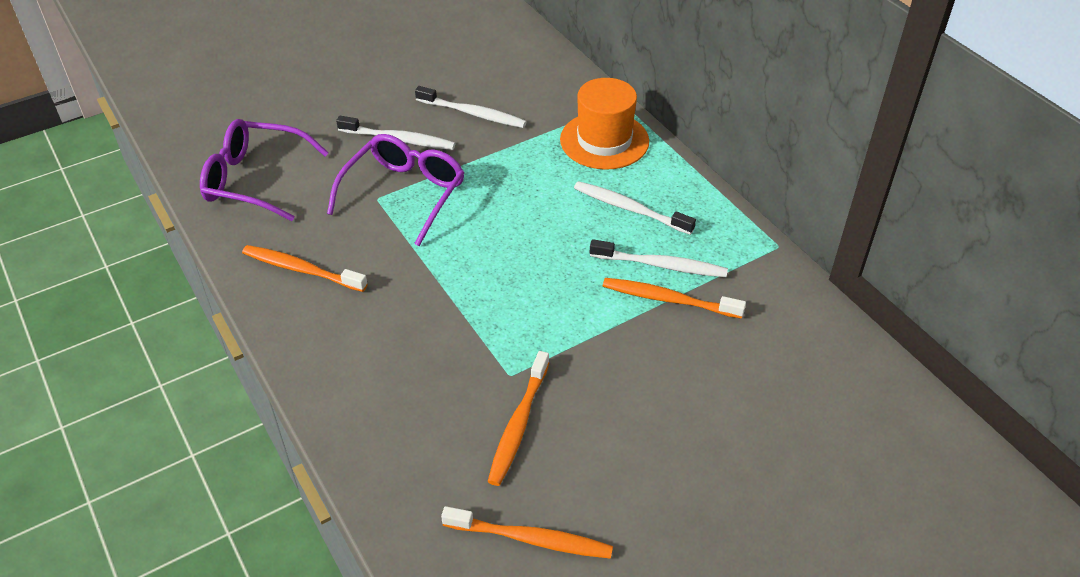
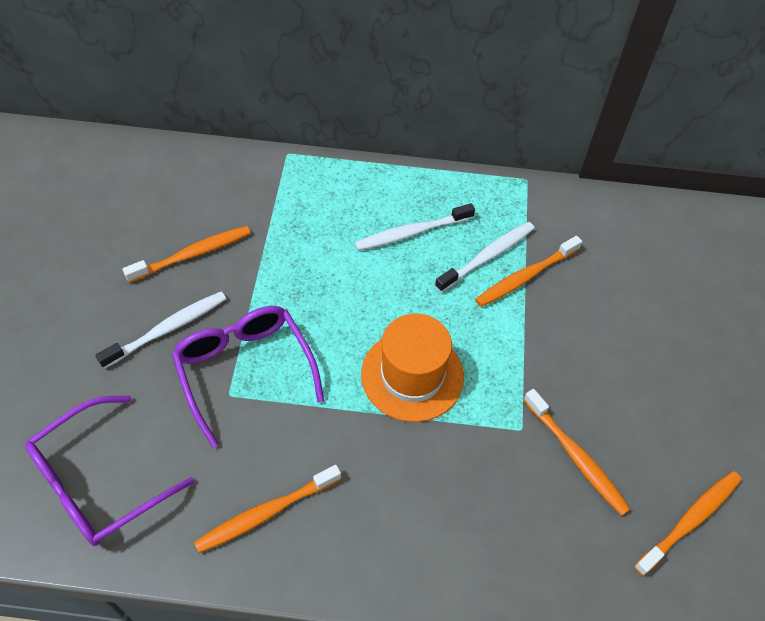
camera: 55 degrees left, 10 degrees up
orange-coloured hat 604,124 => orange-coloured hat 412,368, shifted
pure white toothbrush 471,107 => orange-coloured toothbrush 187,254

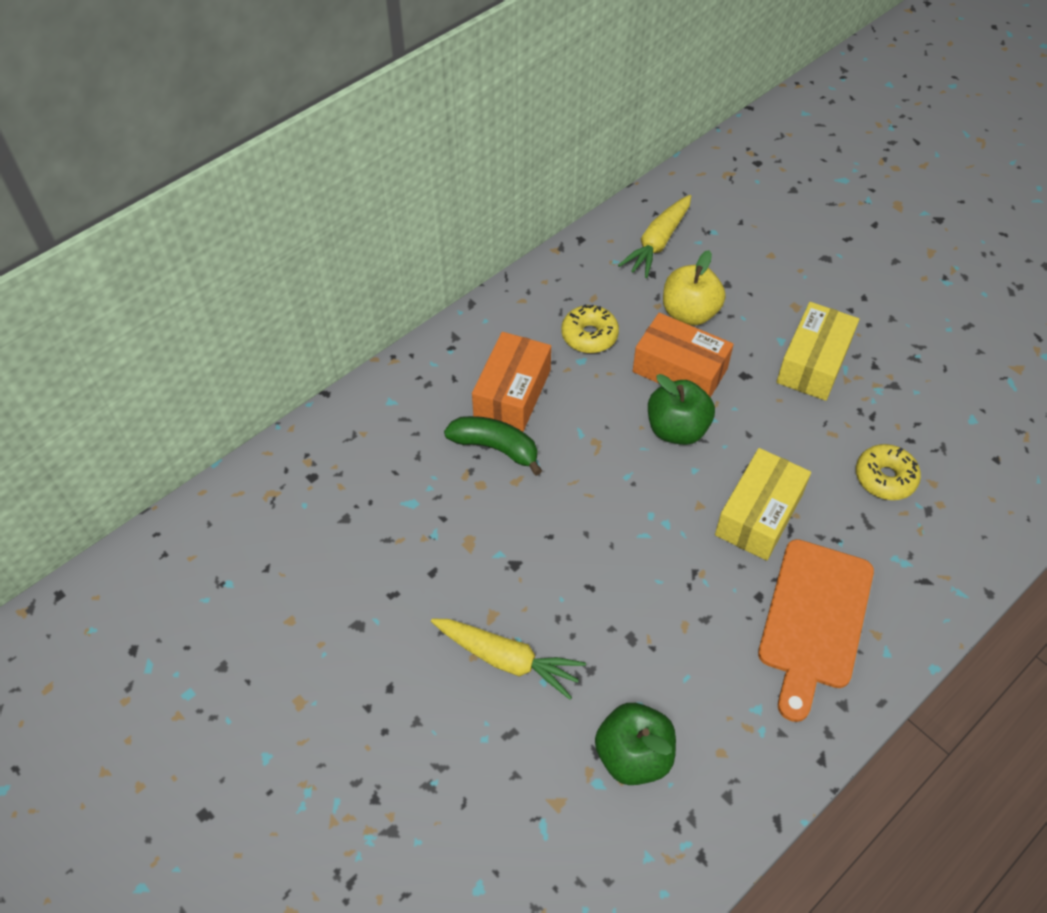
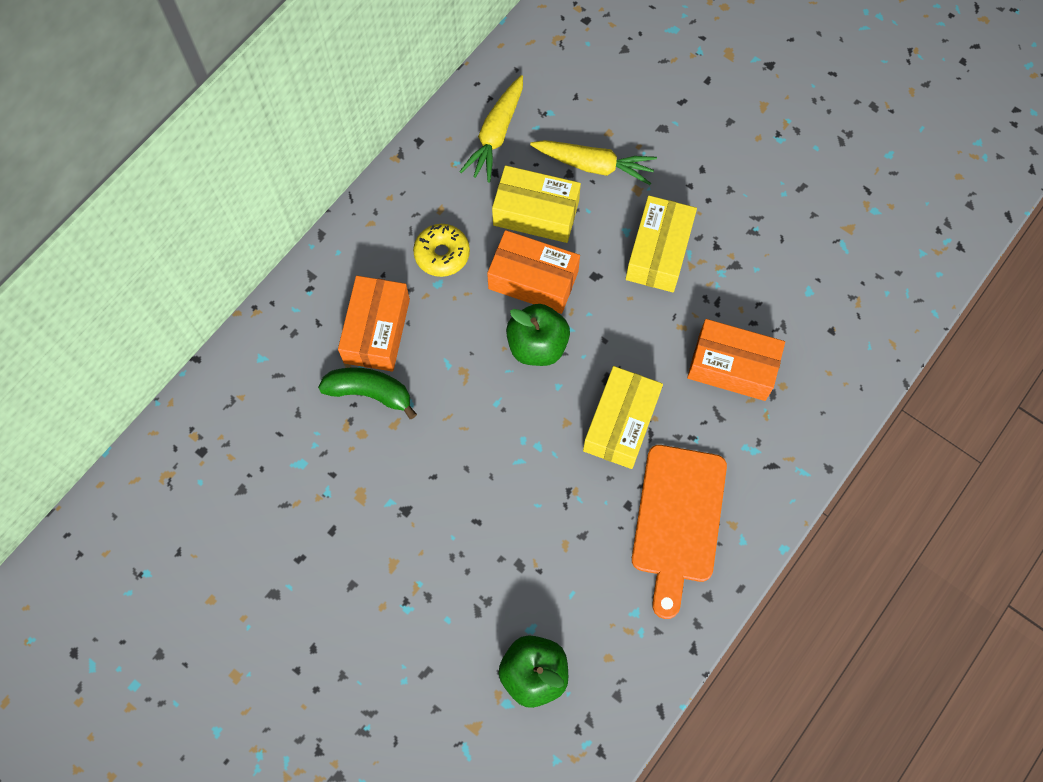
camera: 10 degrees left, 15 degrees up
golden apple fruit 694,287 => golden parcel 536,204
golden doughnut 888,472 => orange-coloured parcel 736,360
golden root vegetable 508,659 => golden root vegetable 593,162, shifted

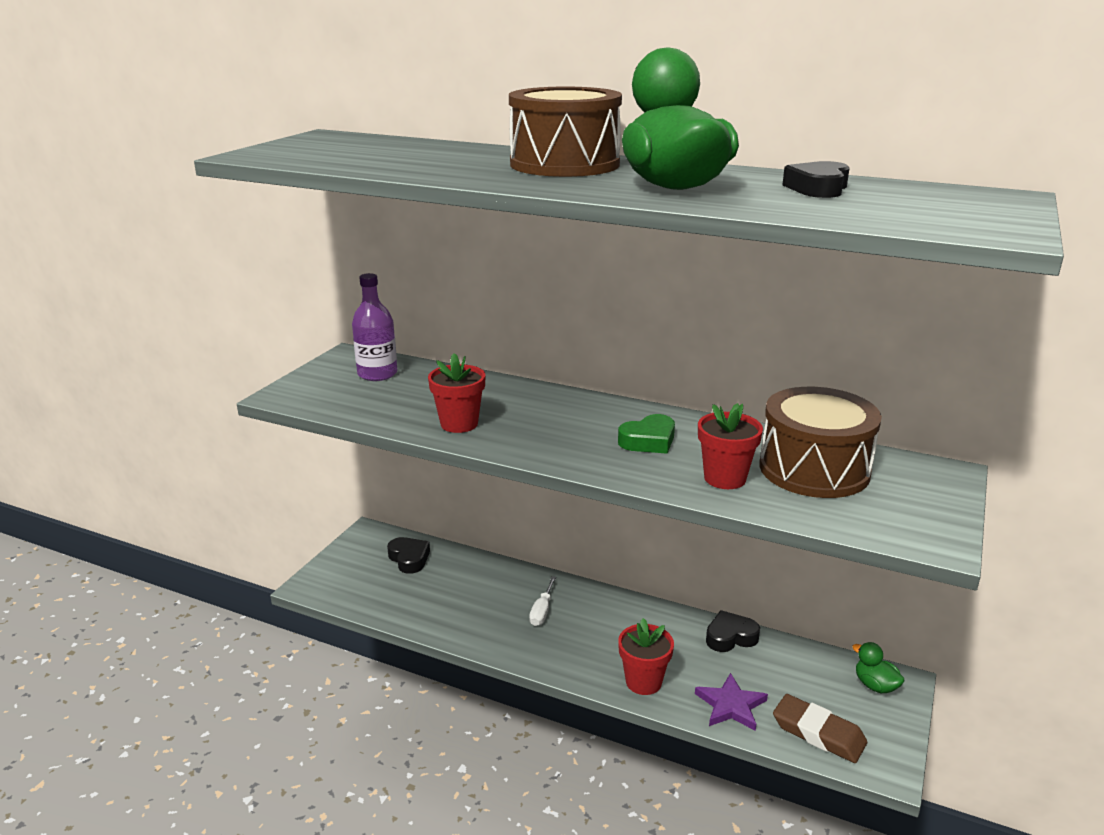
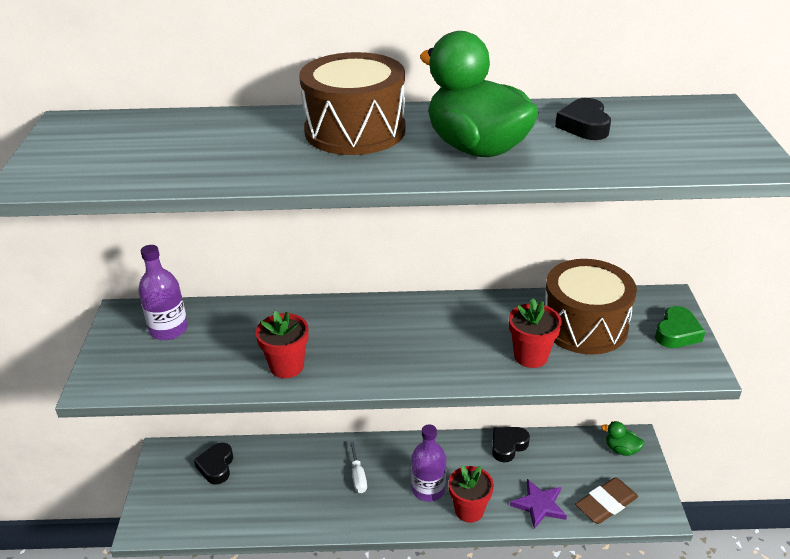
camera: 25 degrees left, 10 degrees up
leaf-green love heart 646,434 => leaf-green love heart 680,327, shifted
ebony love heart 408,555 => ebony love heart 213,464, 120 degrees counterclockwise
russet gum eraser 820,728 => russet gum eraser 606,500, 45 degrees counterclockwise
nothing => purple flask 428,463

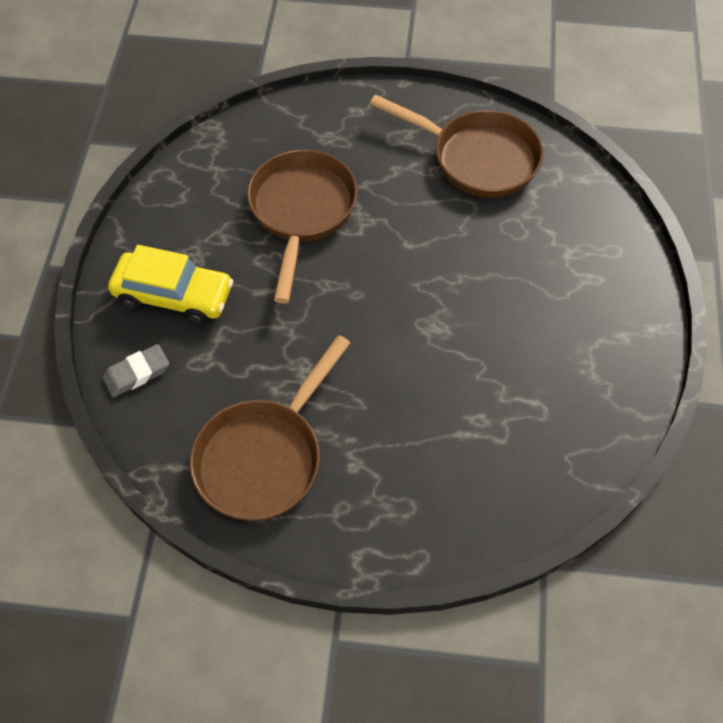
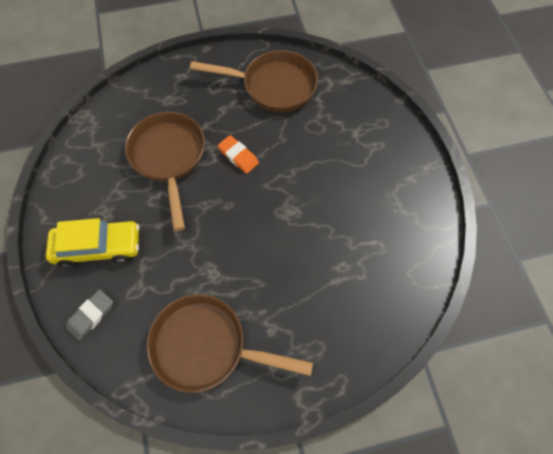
camera: 20 degrees left, 5 degrees up
russet pan 269,428 => russet pan 229,343, 90 degrees clockwise
nothing => orange-coloured gum eraser 238,154

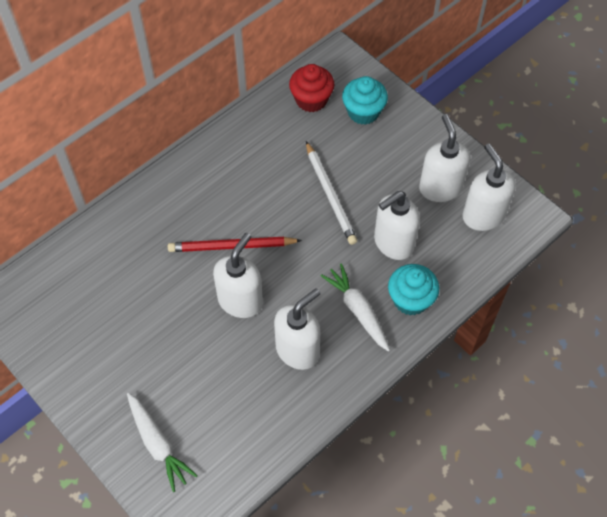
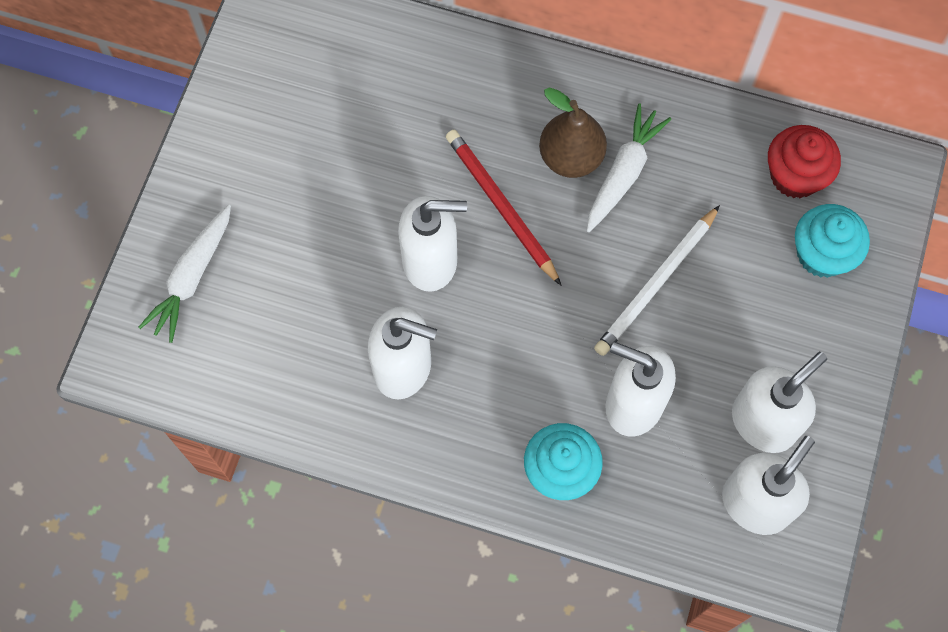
camera: 60 degrees right, 10 degrees up
pure white root vegetable 355,307 => pure white root vegetable 629,167, shifted
nothing => russet pear 573,132

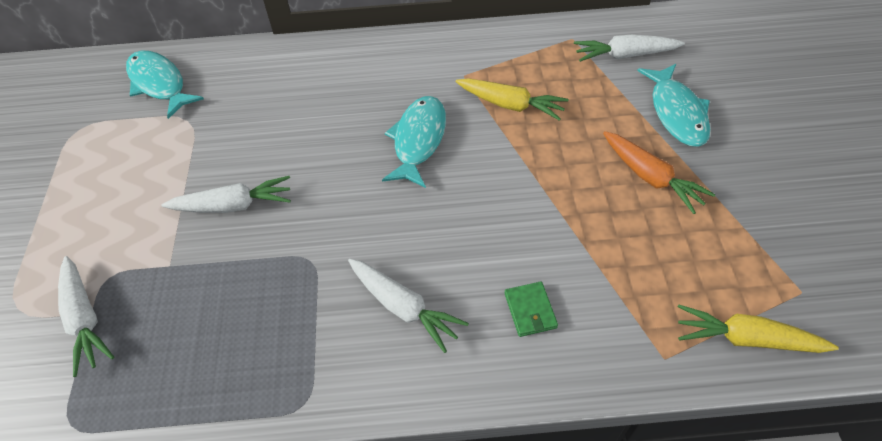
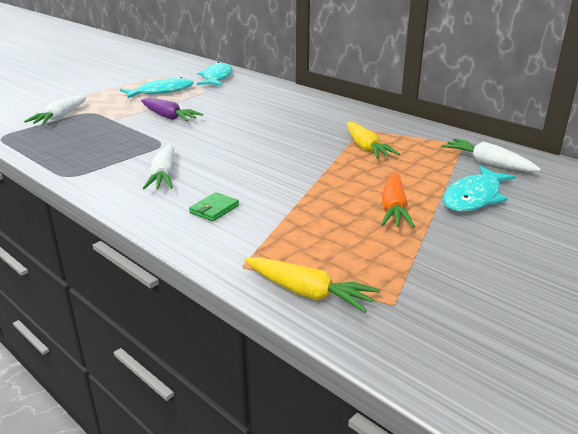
camera: 45 degrees right, 25 degrees down
aqua fish 414,142 => aqua fish 156,87, shifted
pure white root vegetable 226,194 => purple root vegetable 172,109
golden root vegetable 758,328 => golden root vegetable 312,285, 150 degrees clockwise

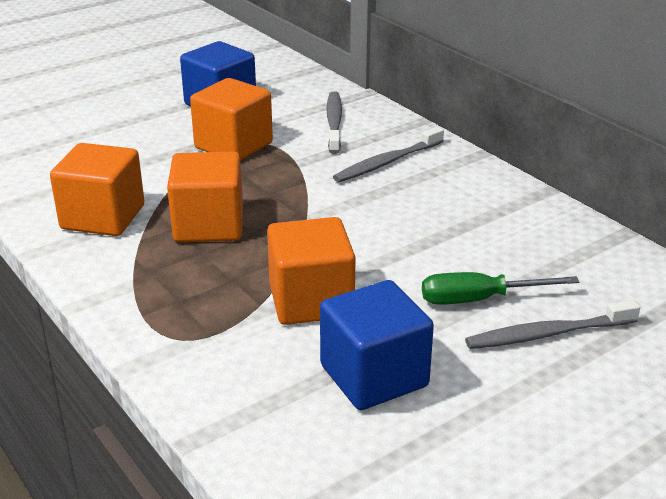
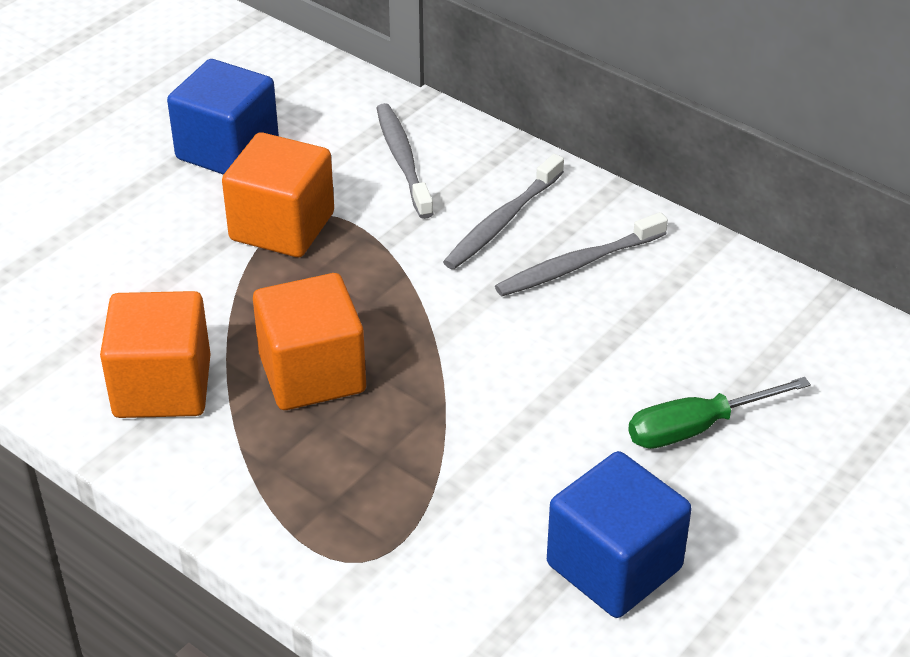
camera: 15 degrees left, 10 degrees up
orange-coloured cube 311,271 => nothing
grey toothbrush 552,324 => grey toothbrush 581,254, shifted

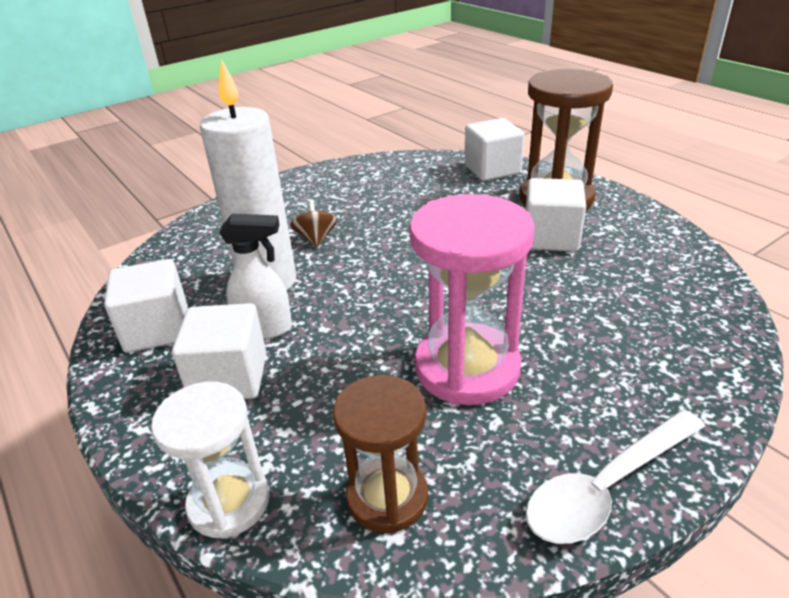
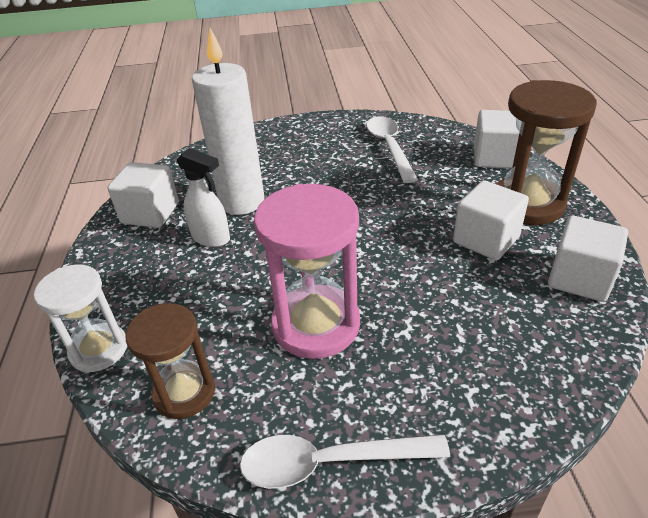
camera: 30 degrees right, 5 degrees up
russet spinning top 313,223 => nothing
pure white cube 219,351 => pure white cube 588,258, shifted
nothing => pure white tablespoon 392,149

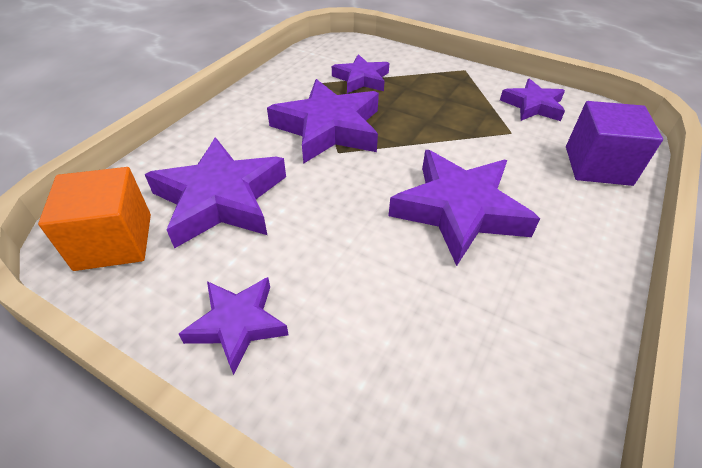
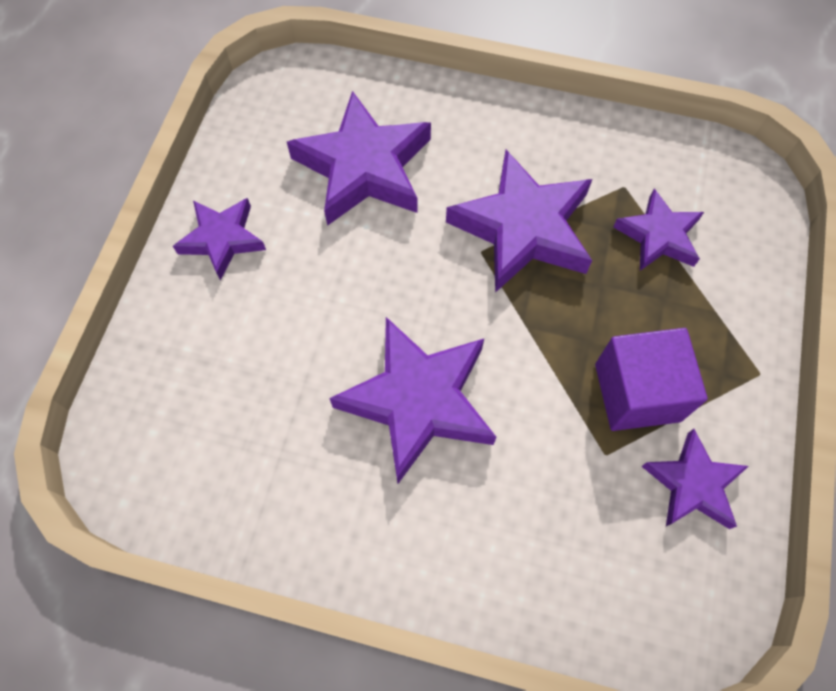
camera: 75 degrees right, 20 degrees up
purple cube 614,143 => purple cube 651,379, shifted
orange-coloured cube 94,219 => nothing

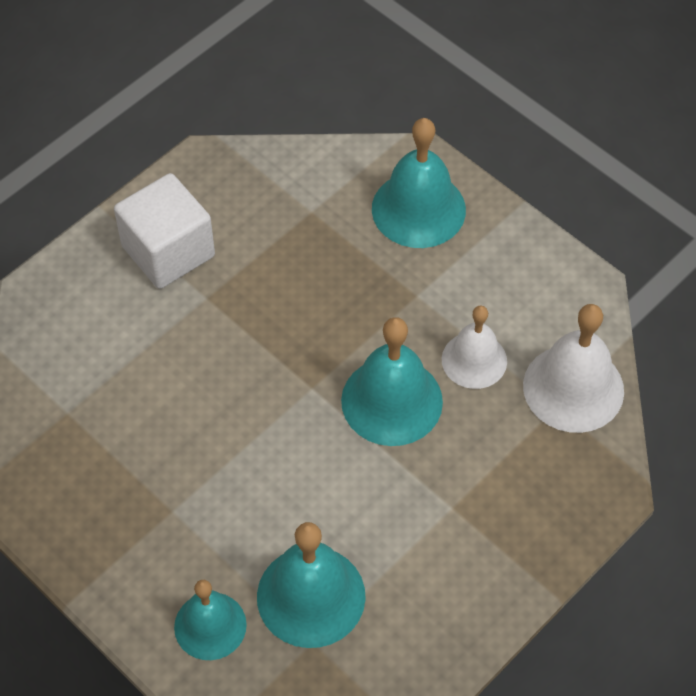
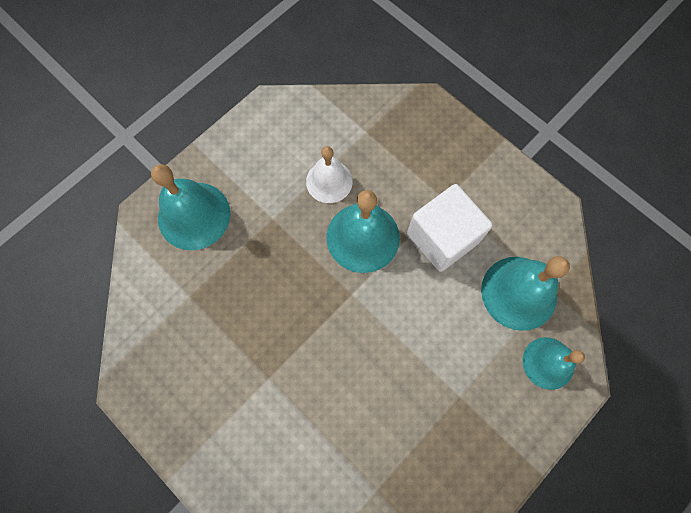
camera: 90 degrees left, 15 degrees up
pure white cube 164,231 => pure white cube 450,228, shifted
pure white bell 573,368 => nothing

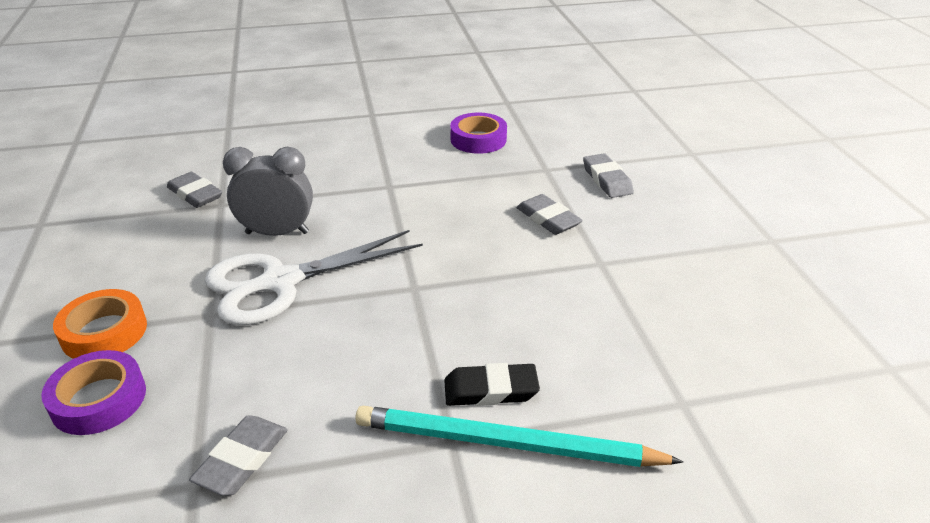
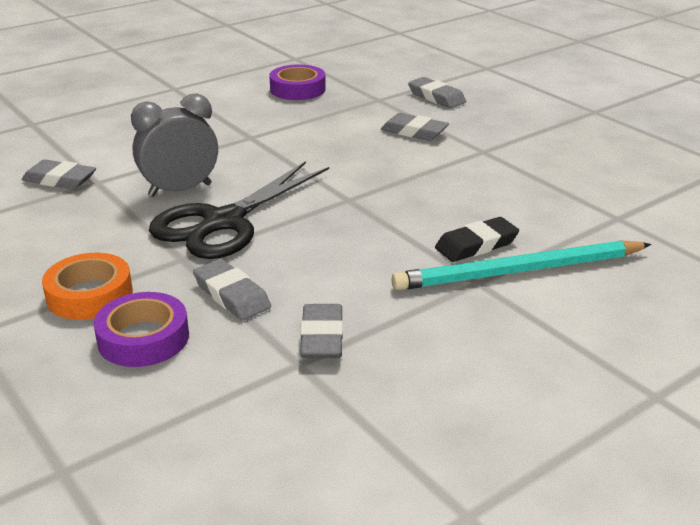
camera: 25 degrees left, 5 degrees down
pure white shears 314,278 => ebony shears 239,210
nothing => grey gum eraser 232,289

